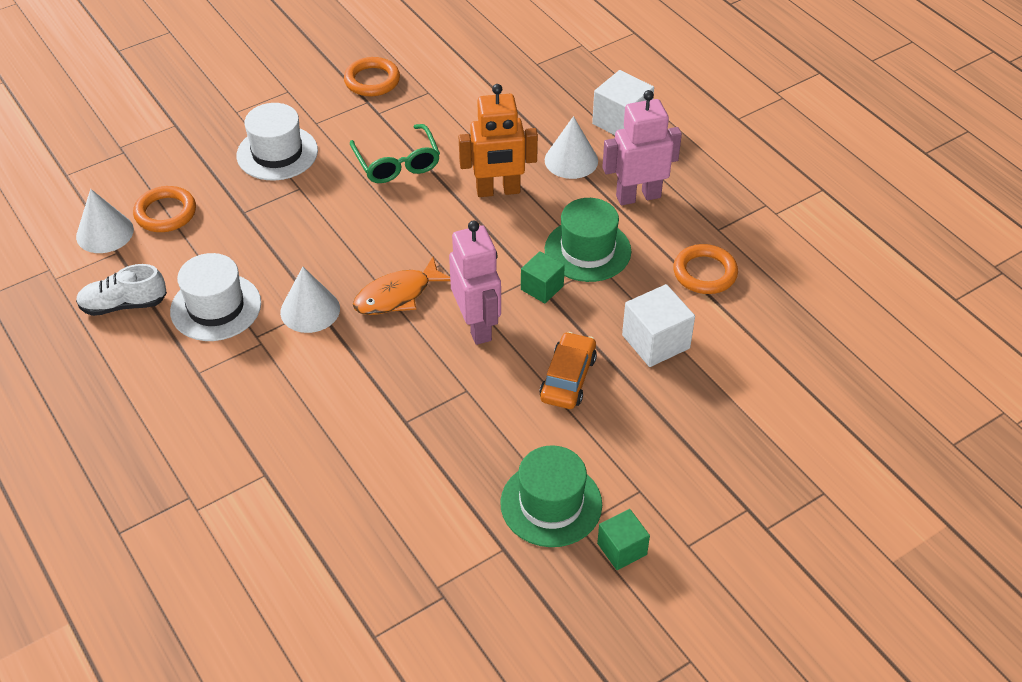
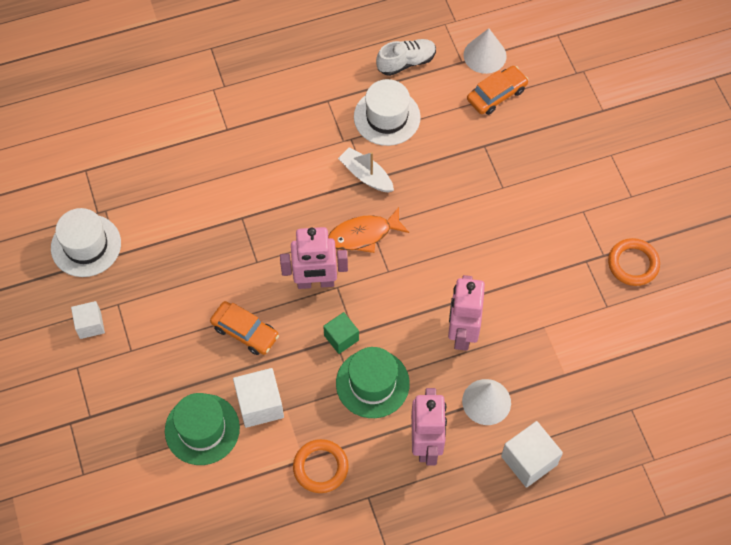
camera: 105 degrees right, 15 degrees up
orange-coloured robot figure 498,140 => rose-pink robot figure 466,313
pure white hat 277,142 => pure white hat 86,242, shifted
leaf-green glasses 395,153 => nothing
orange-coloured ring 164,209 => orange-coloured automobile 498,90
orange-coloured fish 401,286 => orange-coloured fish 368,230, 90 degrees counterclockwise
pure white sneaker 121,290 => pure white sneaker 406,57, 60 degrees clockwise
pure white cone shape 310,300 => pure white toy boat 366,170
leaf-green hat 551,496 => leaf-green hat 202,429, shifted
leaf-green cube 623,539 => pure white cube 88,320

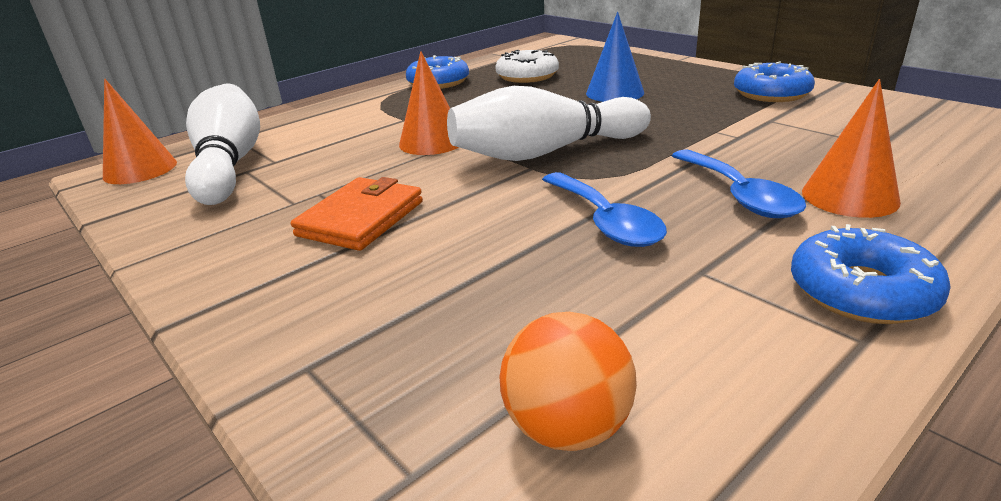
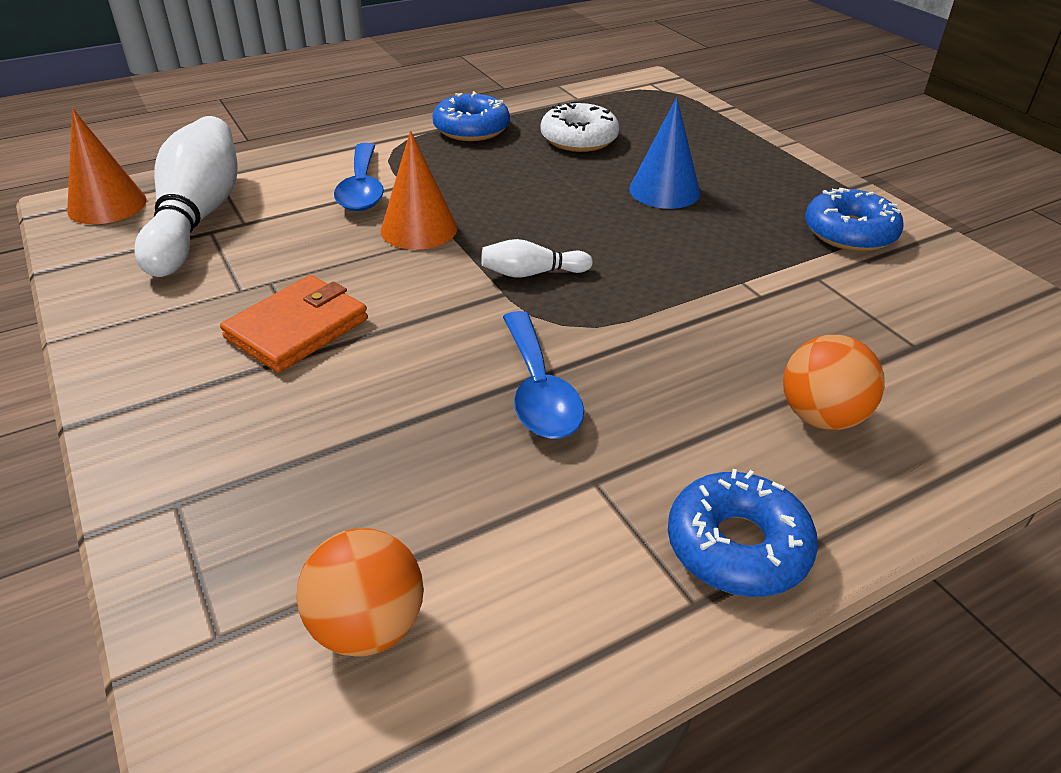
camera: 10 degrees right, 10 degrees up
orange-coloured cone shape 851,148 => orange-coloured ball 834,382
pure white skittle 549,123 => pure white skittle 537,258, x0.46
blue tablespoon 739,183 => blue tablespoon 359,177, shifted

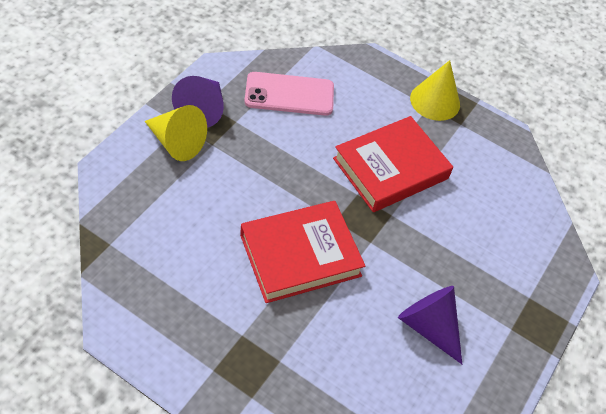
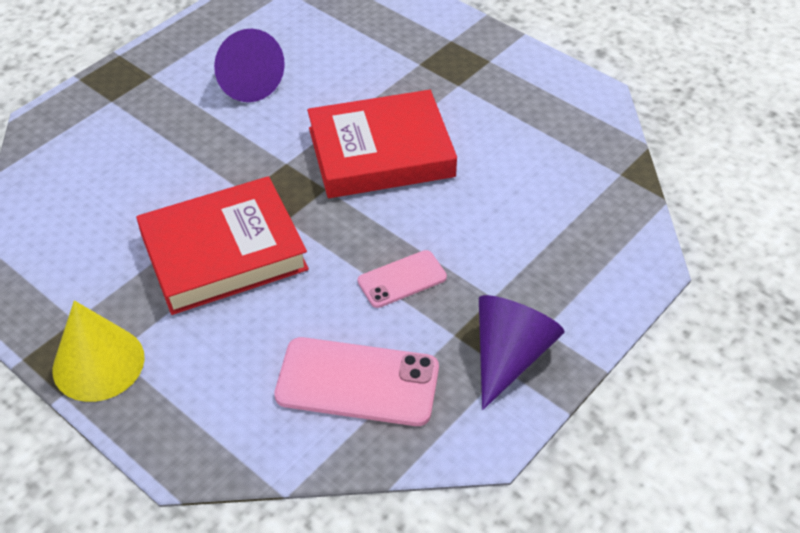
camera: 165 degrees left, 5 degrees down
golden cone shape 176,133 => nothing
nothing => rose-pink phone 402,279

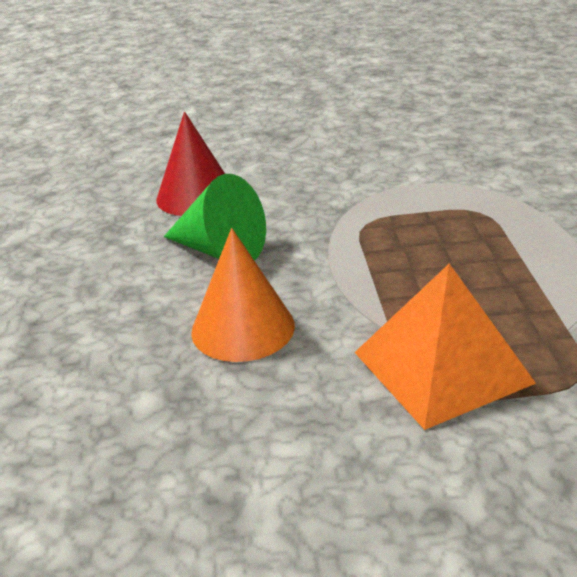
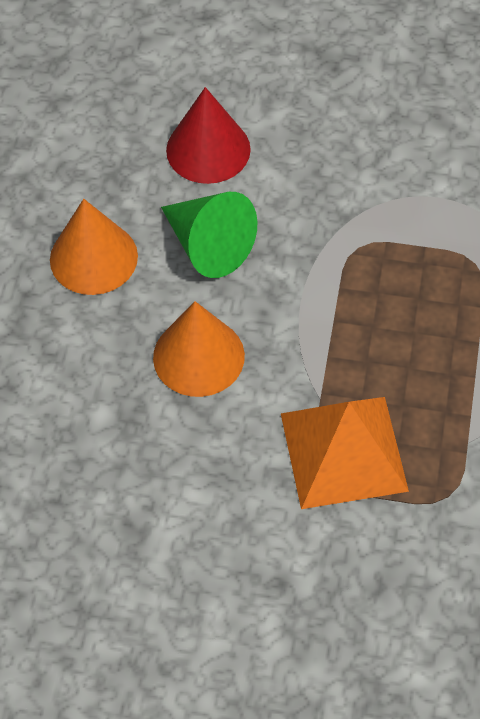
camera: 15 degrees right, 25 degrees up
nothing => orange-coloured cone shape 94,247

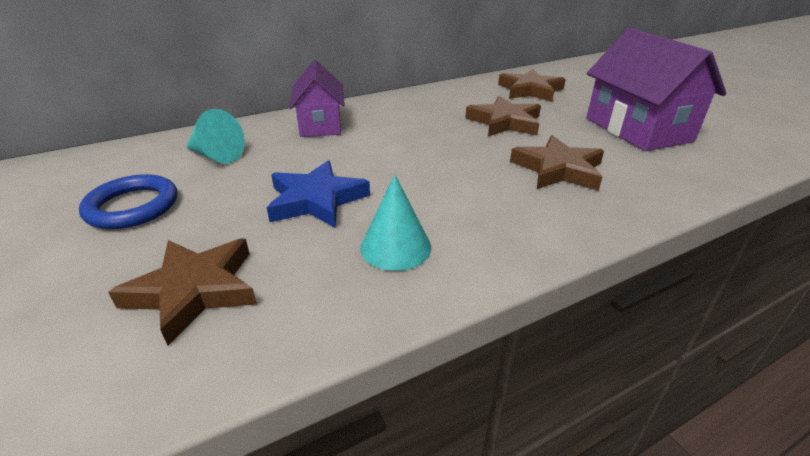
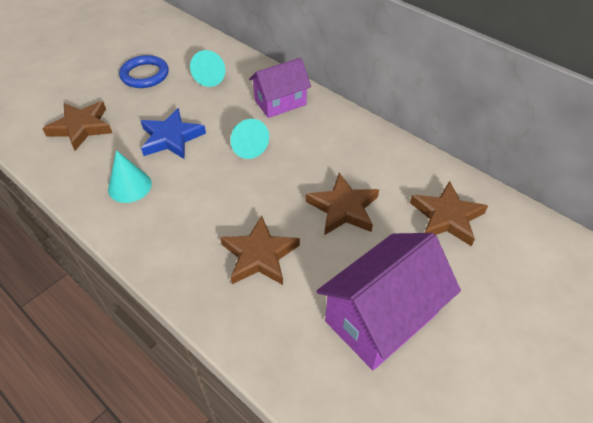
camera: 70 degrees right, 15 degrees up
nothing => aqua cone shape 250,139

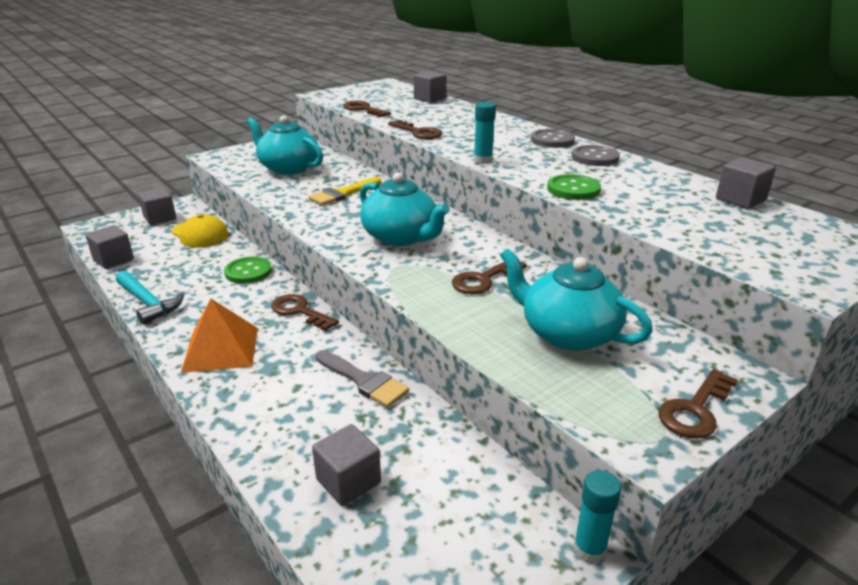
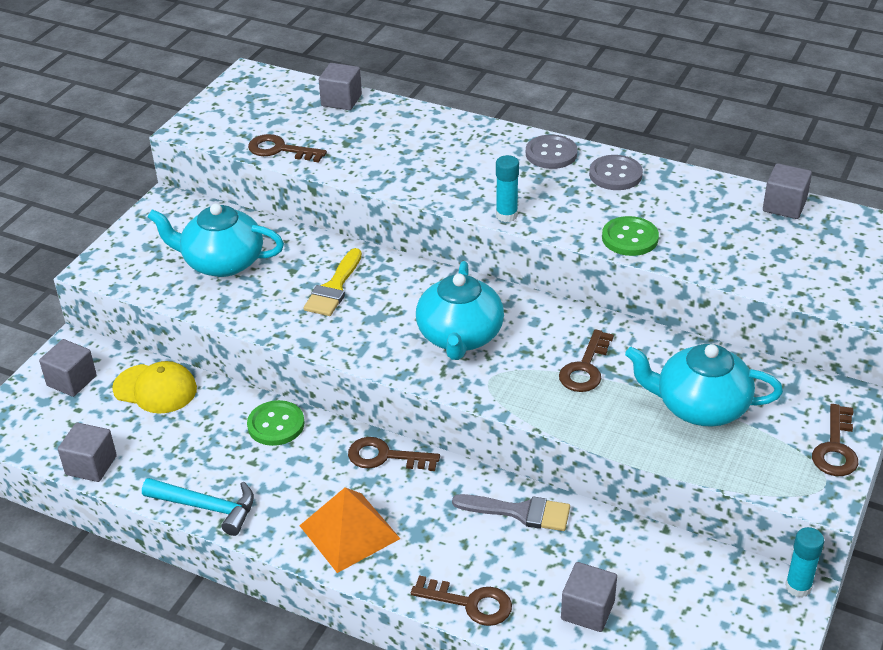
camera: 25 degrees left, 10 degrees up
russet latchkey 415,129 => russet latchkey 461,600, shifted
aqua teapot 405,209 => aqua teapot 460,310, 75 degrees clockwise

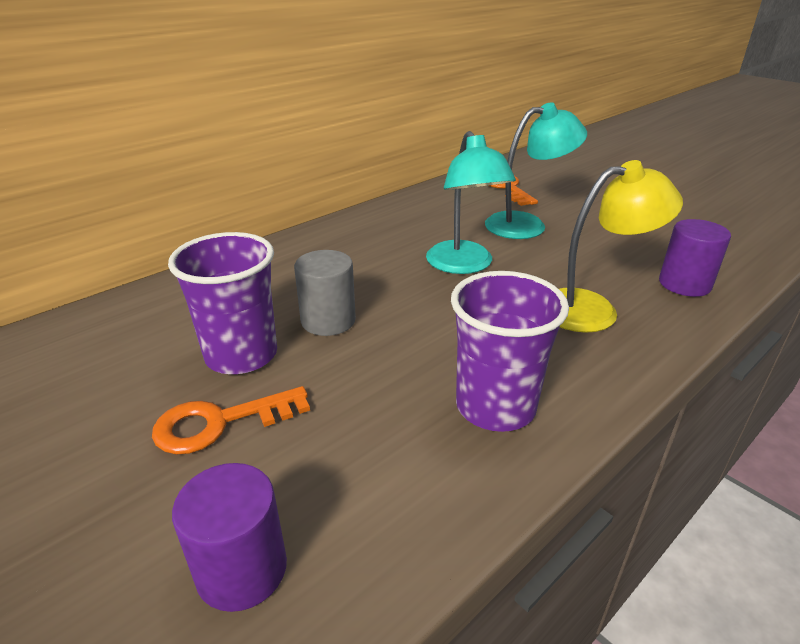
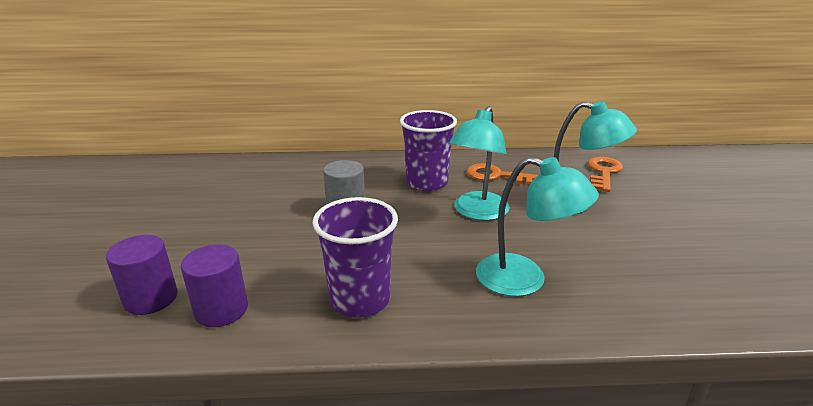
camera: 40 degrees right, 5 degrees down
golden reading lamp 621,246 => aqua reading lamp 537,227
purple cylinder shape 695,258 => purple cylinder shape 214,285, shifted
purple cup 222,303 => purple cup 428,150, shifted
orange-coloured latchkey 231,420 => orange-coloured latchkey 502,174, shifted

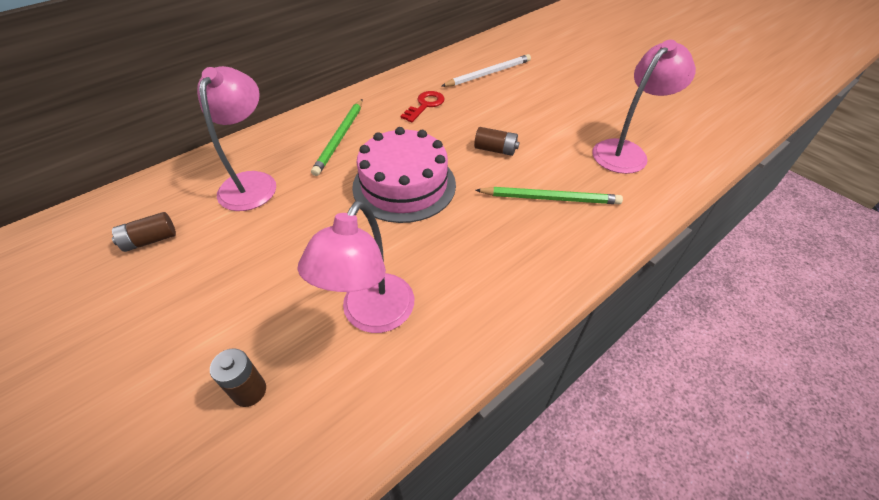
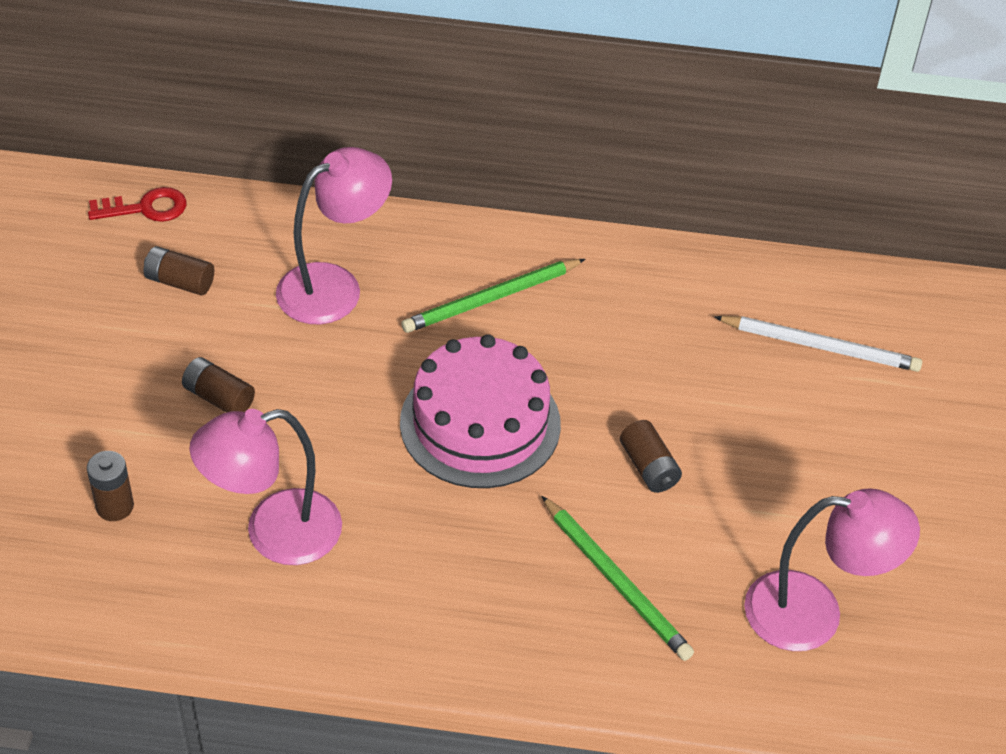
camera: 45 degrees right, 0 degrees up
red latchkey 423,106 => red latchkey 137,204, shifted
nothing => russet battery 218,385

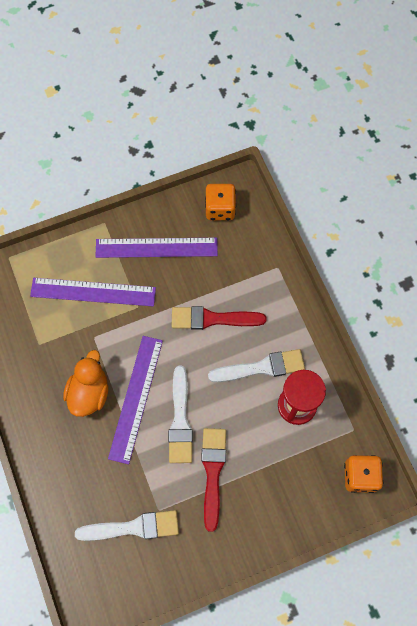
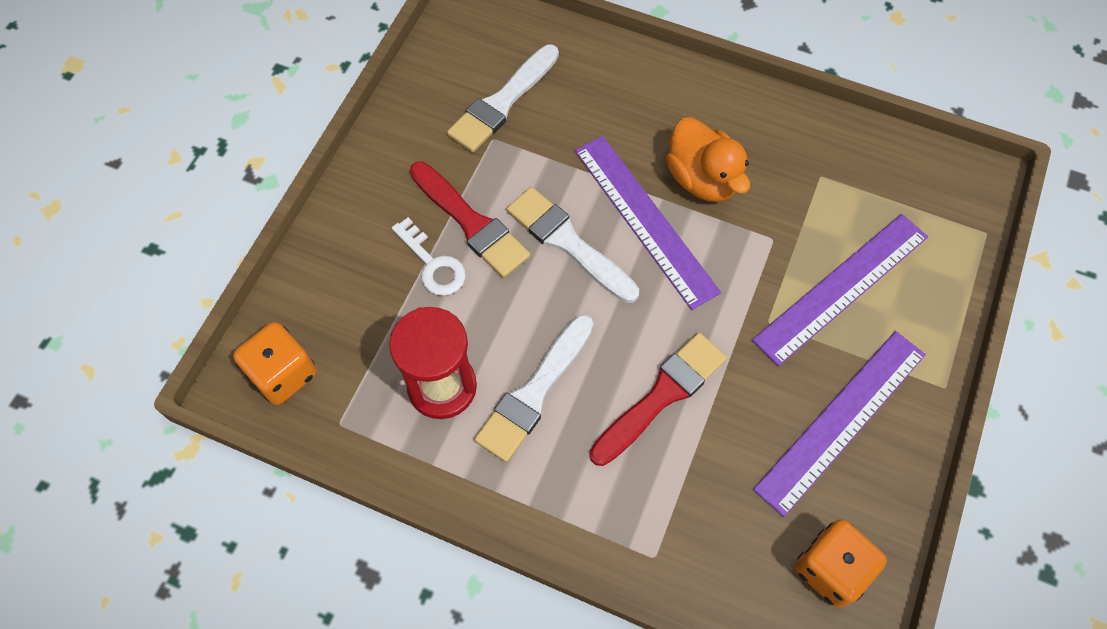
camera: 135 degrees right, 5 degrees down
nothing => pure white latchkey 429,256

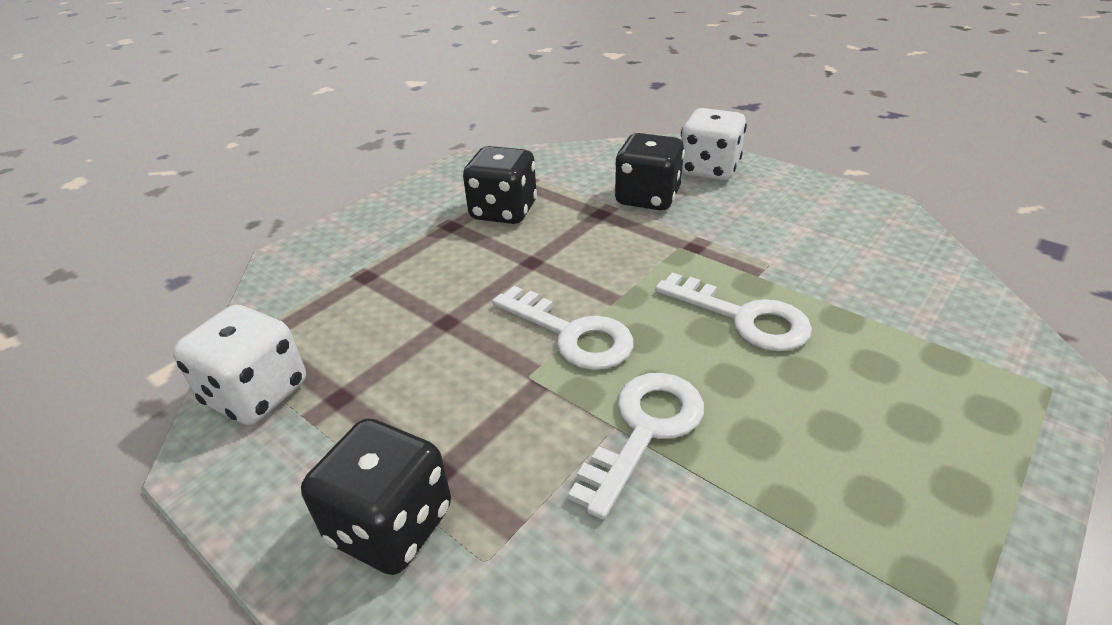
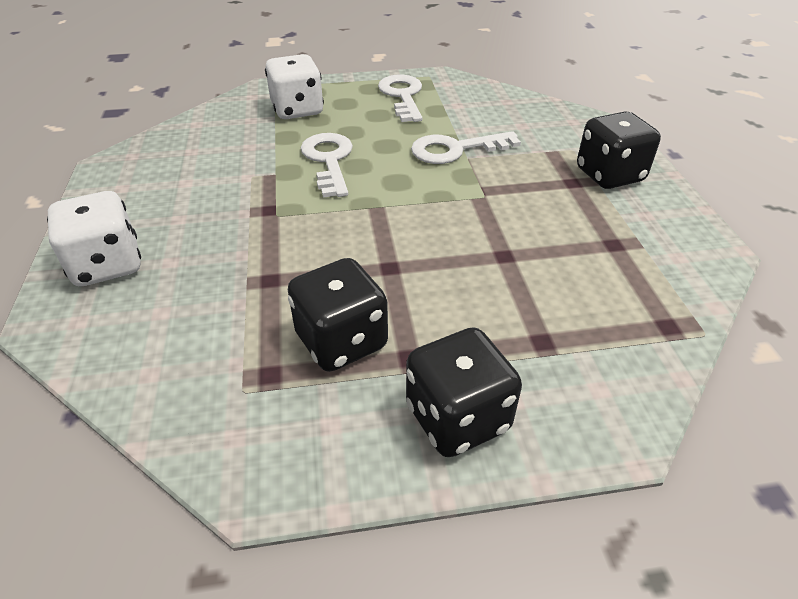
camera: 140 degrees left, 5 degrees up
ebony die 649,171 => ebony die 464,392, shifted
pure white latchkey 563,328 => pure white latchkey 400,98, shifted
pure white die 239,365 => pure white die 294,86, shifted

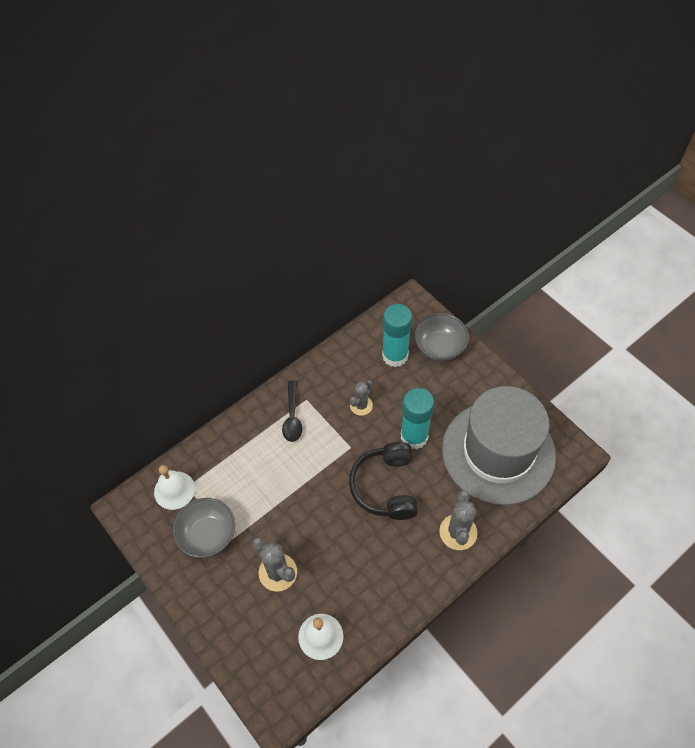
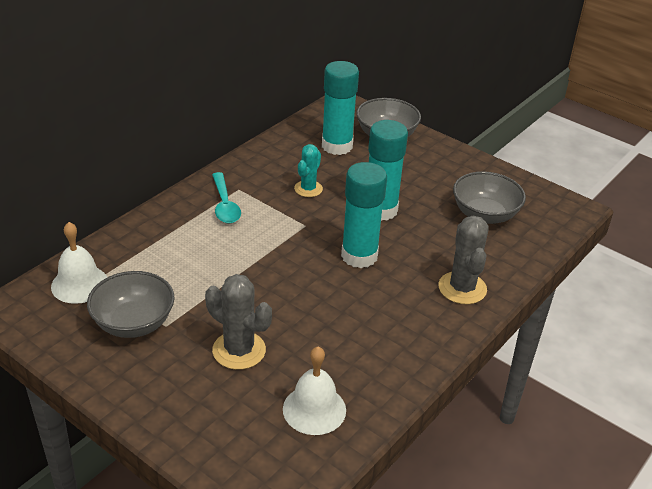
camera: 15 degrees left, 20 degrees down
grey saguaro cactus 361,398 => aqua saguaro cactus 308,170
ebony tablespoon 292,411 => aqua tablespoon 226,197
grey hat 499,445 => grey serving bowl 489,198
ebony over-ear headphones 383,481 => aqua glue stick 364,215

